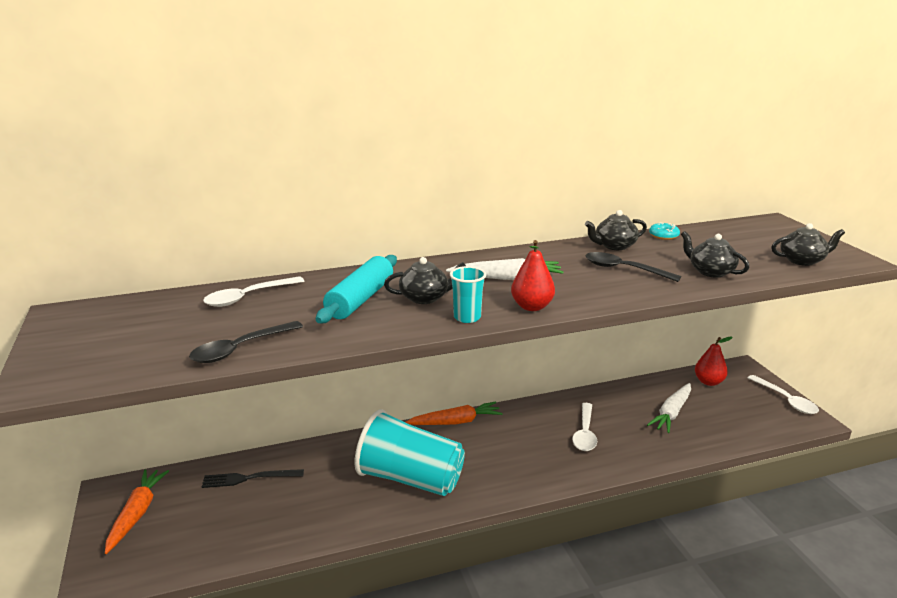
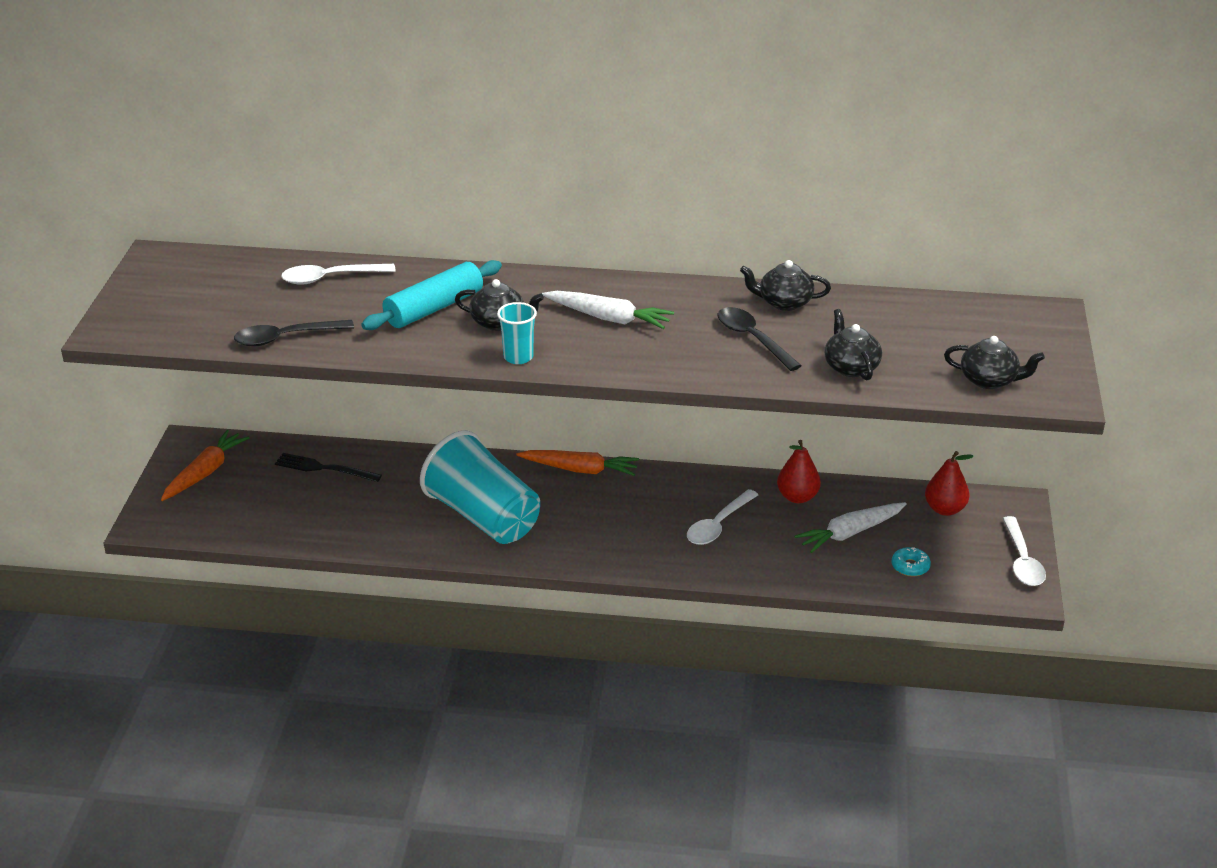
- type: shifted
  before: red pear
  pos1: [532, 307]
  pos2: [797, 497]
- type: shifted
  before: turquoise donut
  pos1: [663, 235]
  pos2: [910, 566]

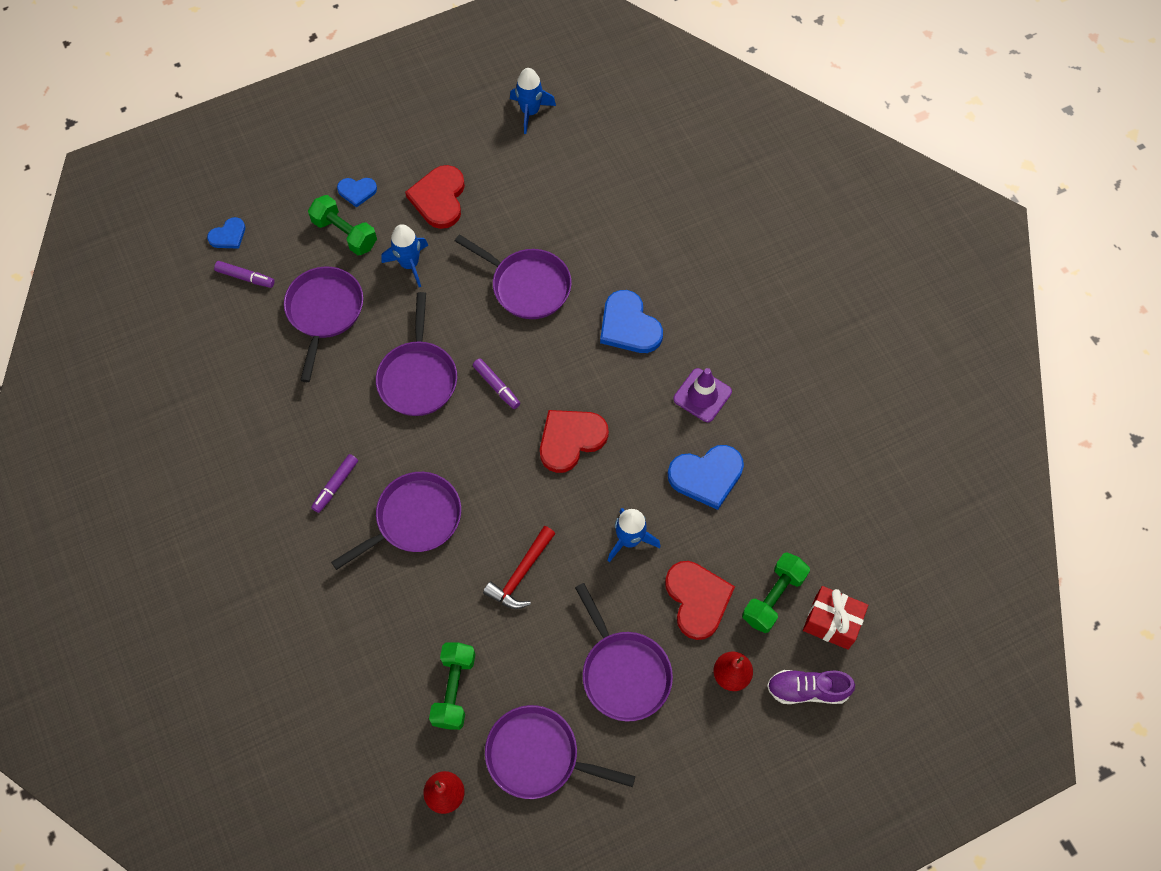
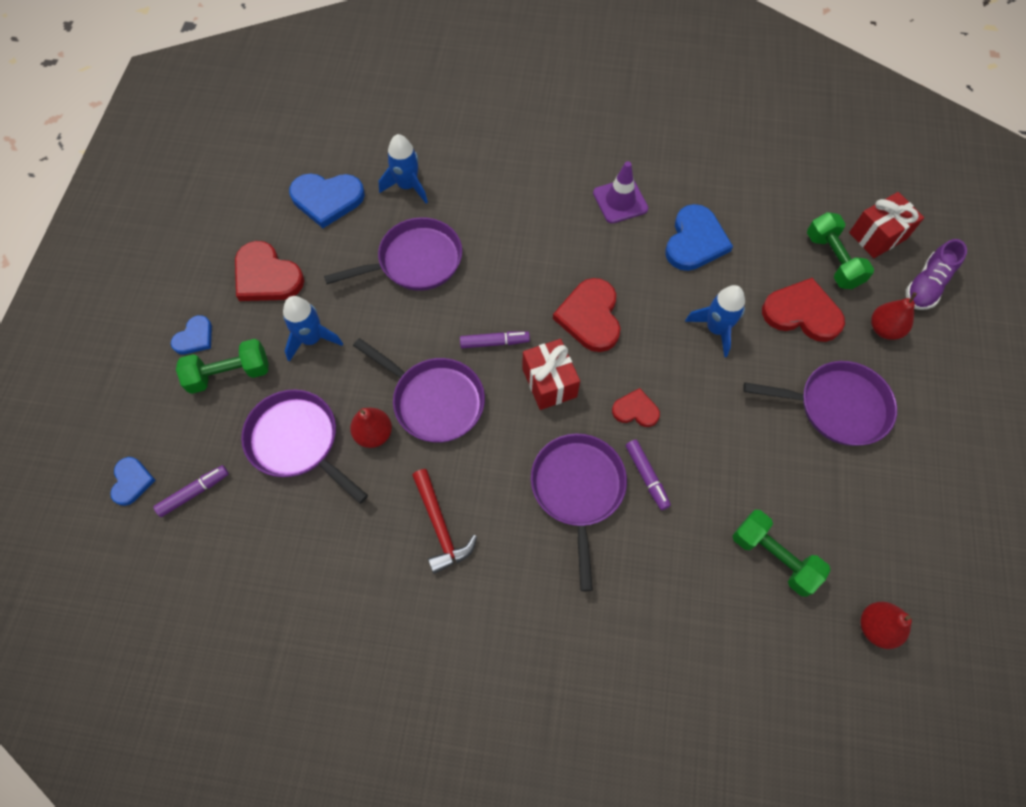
- type: shifted
  before: purple marker
  pos1: [335, 485]
  pos2: [646, 476]
- type: shifted
  before: red hammer
  pos1: [521, 574]
  pos2: [440, 526]
- type: gone
  before: purple pan
  pos1: [538, 755]
- type: shifted
  before: blue rocket
  pos1: [530, 112]
  pos2: [407, 186]
- type: shifted
  before: blue heart
  pos1: [629, 326]
  pos2: [327, 199]
- type: new
  after: red pear
  pos2: [374, 434]
- type: new
  after: red gift
  pos2: [549, 382]
- type: new
  after: red heart
  pos2: [635, 410]

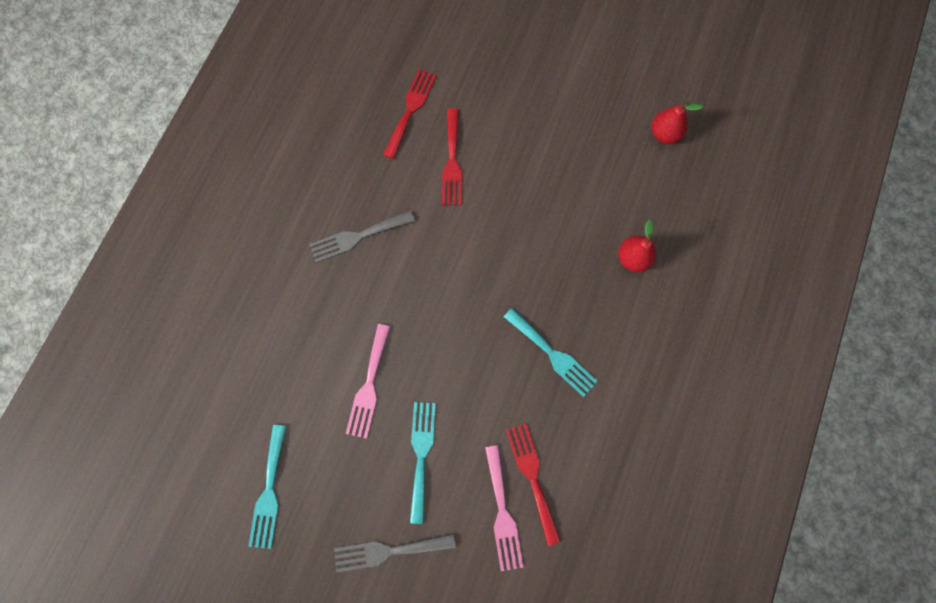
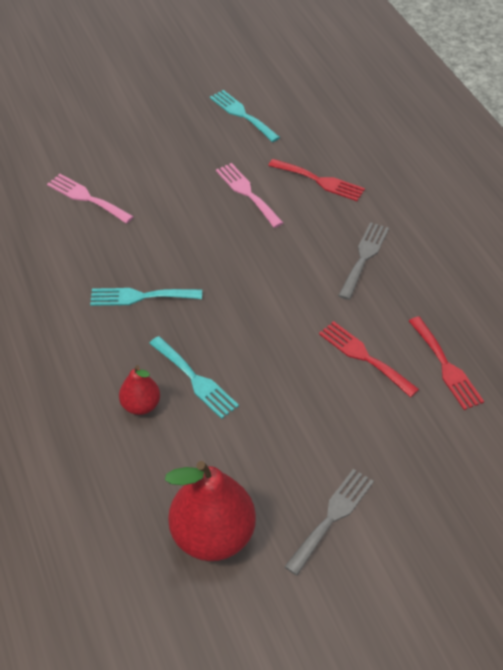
- type: shifted
  before: grey fork
  pos1: [388, 551]
  pos2: [332, 517]
- type: shifted
  before: turquoise fork
  pos1: [421, 454]
  pos2: [195, 379]
- type: shifted
  before: red fork
  pos1: [532, 477]
  pos2: [320, 181]
- type: scaled
  before: red pear
  pos1: [664, 134]
  pos2: [213, 535]
  scale: 1.9

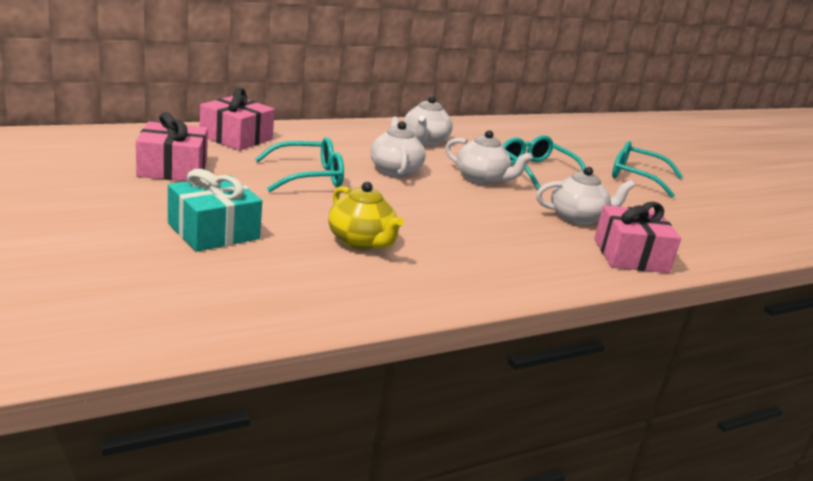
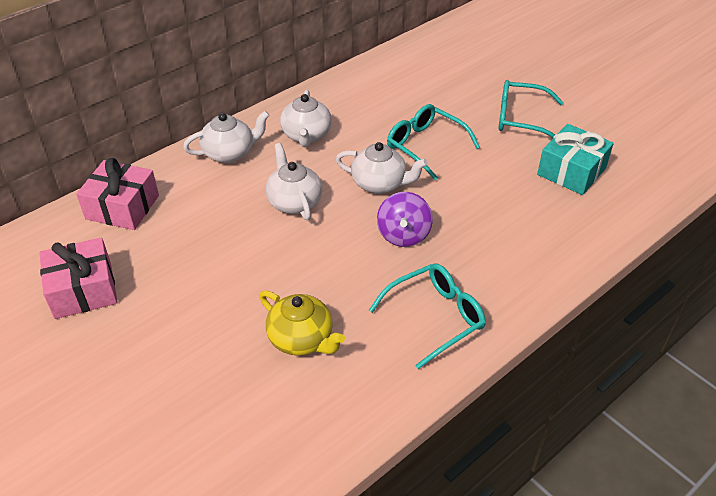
- type: shifted
  before: turquoise gift
  pos1: [213, 231]
  pos2: [571, 171]
- type: shifted
  before: turquoise glasses
  pos1: [309, 176]
  pos2: [435, 317]
- type: shifted
  before: white teapot
  pos1: [578, 218]
  pos2: [229, 153]
- type: gone
  before: pink gift
  pos1: [630, 255]
- type: new
  after: purple spinning top
  pos2: [403, 235]

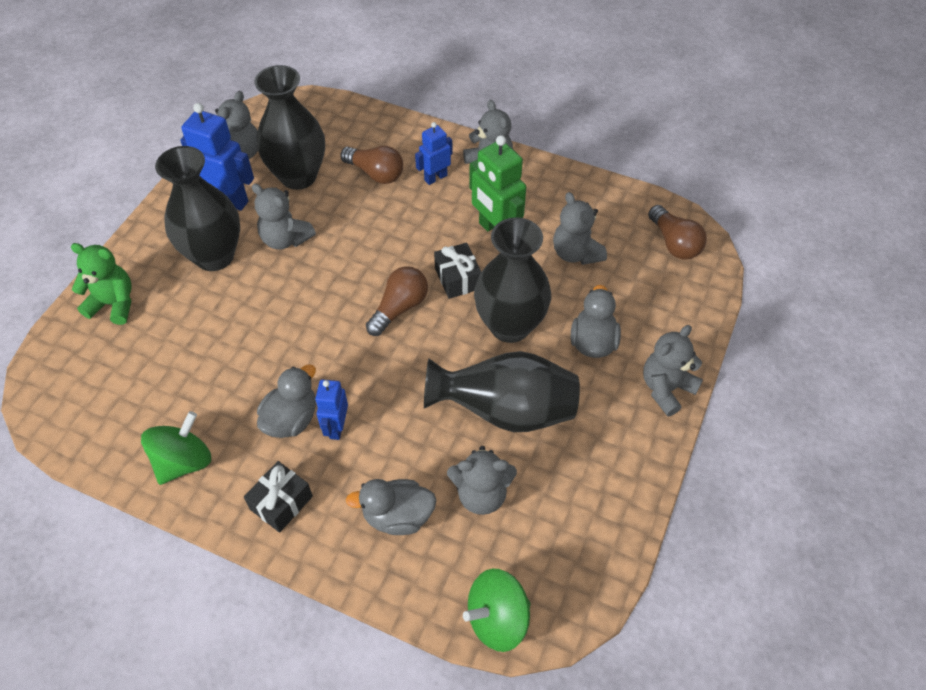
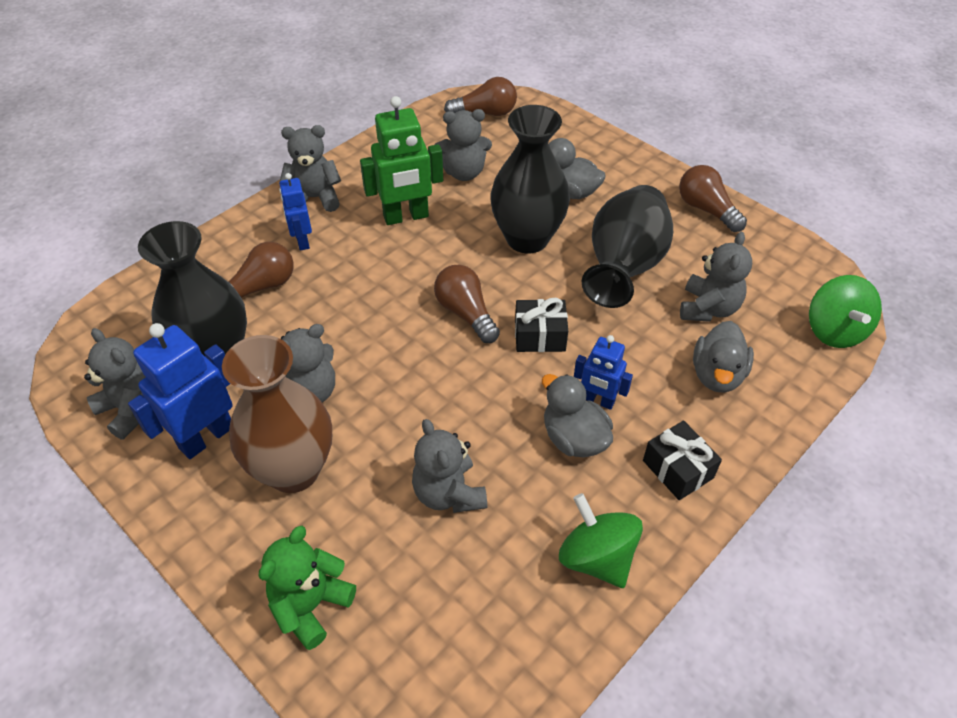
- type: repainted
  before: black vase
  after: brown vase
  pos1: [214, 256]
  pos2: [293, 470]
- type: shifted
  before: black gift
  pos1: [457, 278]
  pos2: [540, 336]
- type: shifted
  before: grey teddy bear
  pos1: [666, 388]
  pos2: [449, 493]
- type: new
  after: brown light bulb
  pos2: [706, 209]

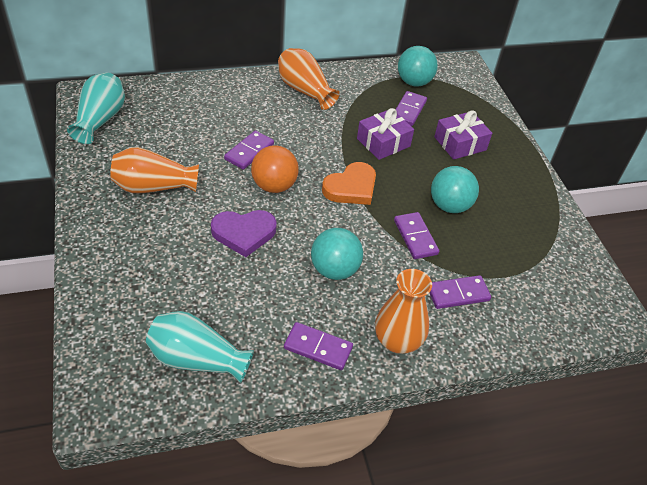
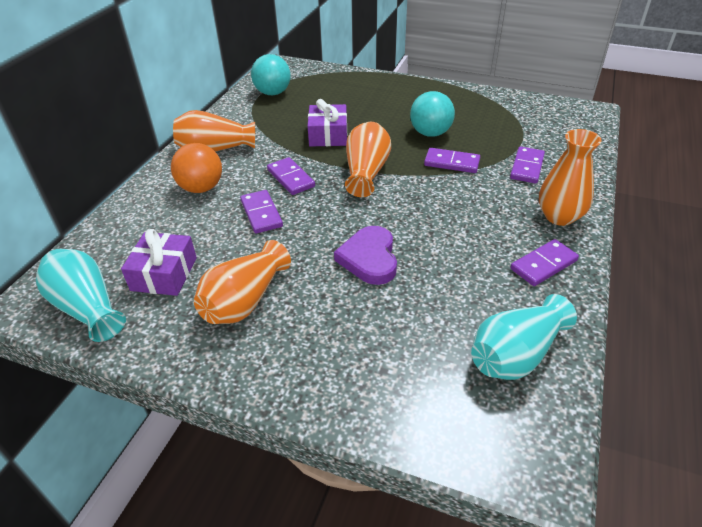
- type: rotated
  before: purple heart
  pos1: [244, 233]
  pos2: [369, 258]
  turn: 150
- type: shifted
  before: orange ball
  pos1: [274, 186]
  pos2: [201, 188]
- type: gone
  before: turquoise ball
  pos1: [334, 270]
- type: swapped
  before: orange heart
  after: orange vase
  pos1: [351, 187]
  pos2: [366, 172]
- type: shifted
  before: purple domino
  pos1: [408, 110]
  pos2: [290, 178]
- type: shifted
  before: purple gift
  pos1: [460, 143]
  pos2: [164, 274]

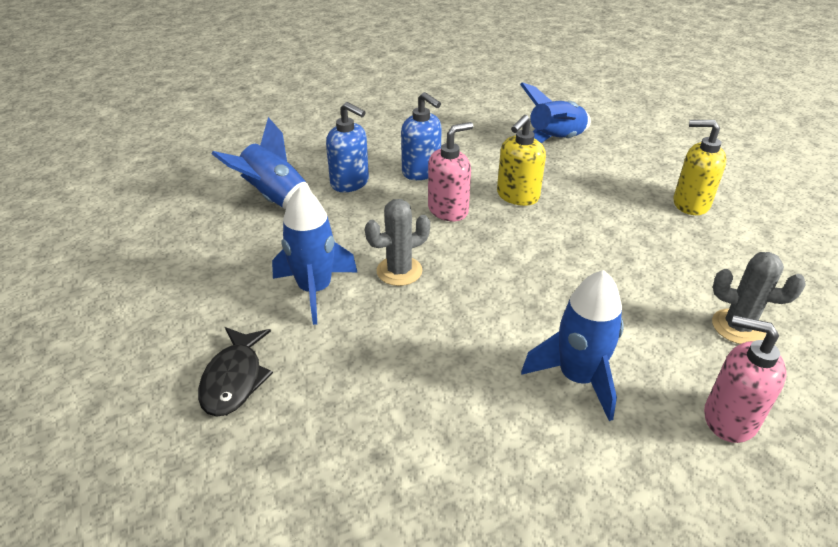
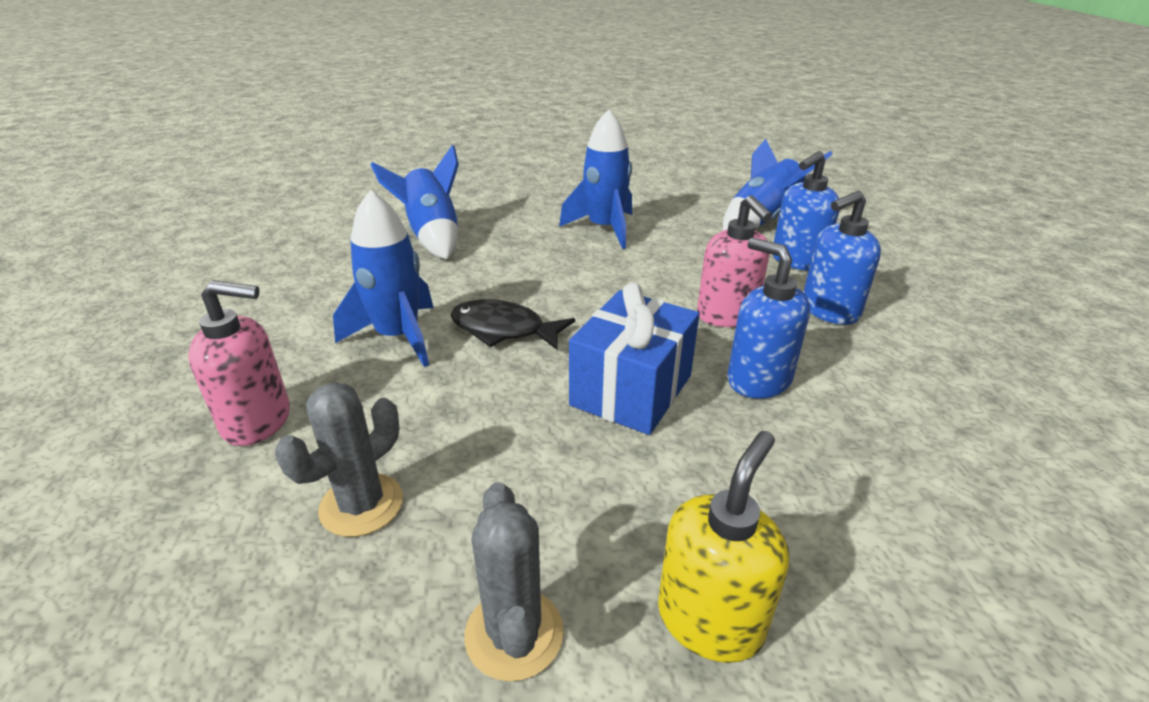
- type: shifted
  before: black fish
  pos1: [234, 379]
  pos2: [504, 330]
- type: shifted
  before: grey cactus
  pos1: [399, 271]
  pos2: [514, 633]
- type: repainted
  before: yellow soap dispenser
  after: blue soap dispenser
  pos1: [517, 196]
  pos2: [758, 380]
- type: shifted
  before: blue rocket
  pos1: [555, 141]
  pos2: [432, 236]
- type: rotated
  before: pink soap dispenser
  pos1: [729, 418]
  pos2: [258, 421]
  turn: 45
- type: new
  after: blue gift
  pos2: [631, 390]

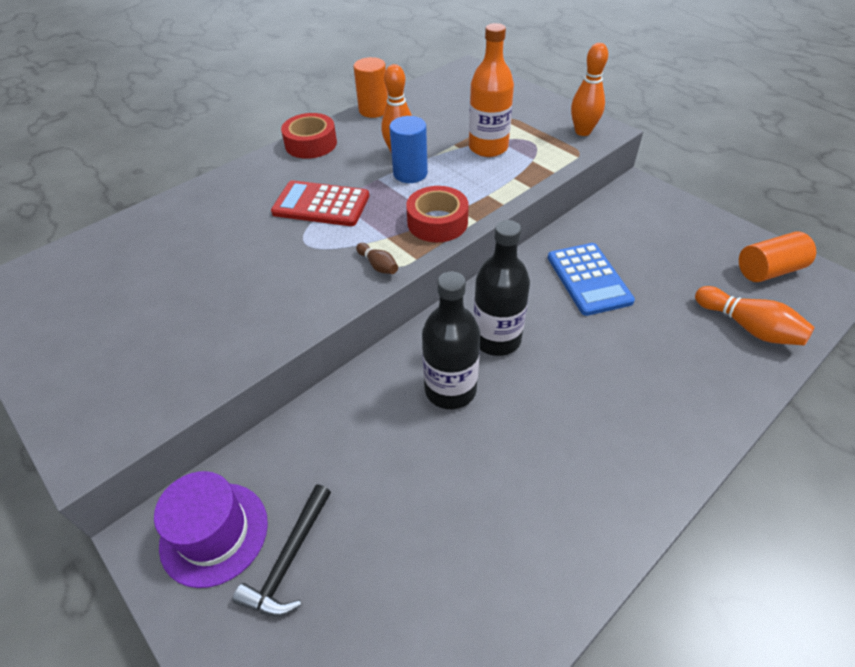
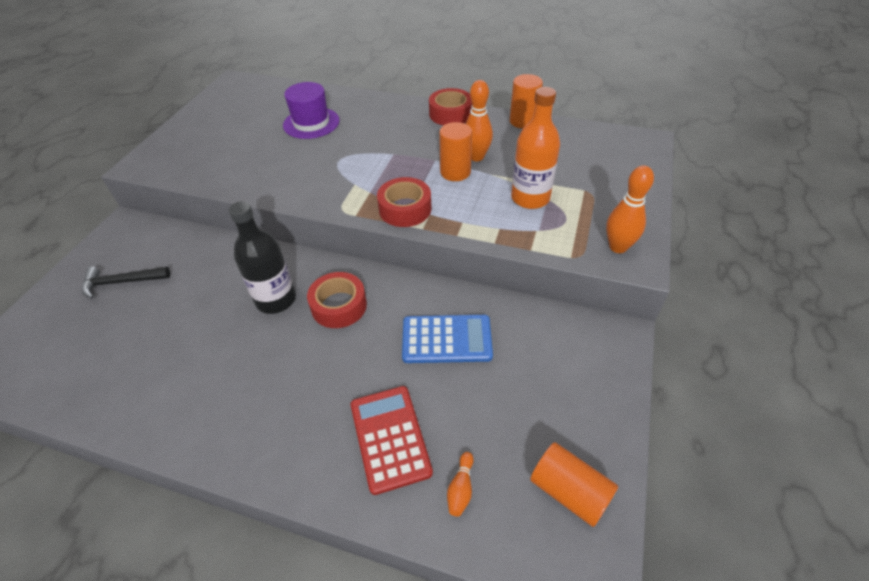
- type: shifted
  before: purple hat
  pos1: [214, 533]
  pos2: [311, 123]
- type: shifted
  before: red calculator
  pos1: [321, 204]
  pos2: [390, 438]
- type: gone
  before: brown bowling pin
  pos1: [378, 265]
- type: repainted
  before: blue cylinder
  after: orange cylinder
  pos1: [410, 173]
  pos2: [455, 172]
- type: swapped
  before: black bottle
  after: red tape
  pos1: [496, 339]
  pos2: [339, 306]
- type: rotated
  before: blue calculator
  pos1: [588, 279]
  pos2: [446, 339]
  turn: -135
- type: scaled
  before: orange bowling pin
  pos1: [748, 327]
  pos2: [461, 488]
  scale: 0.54

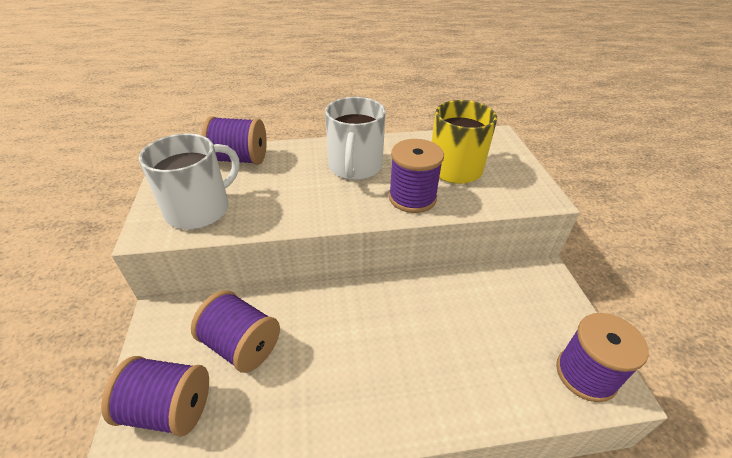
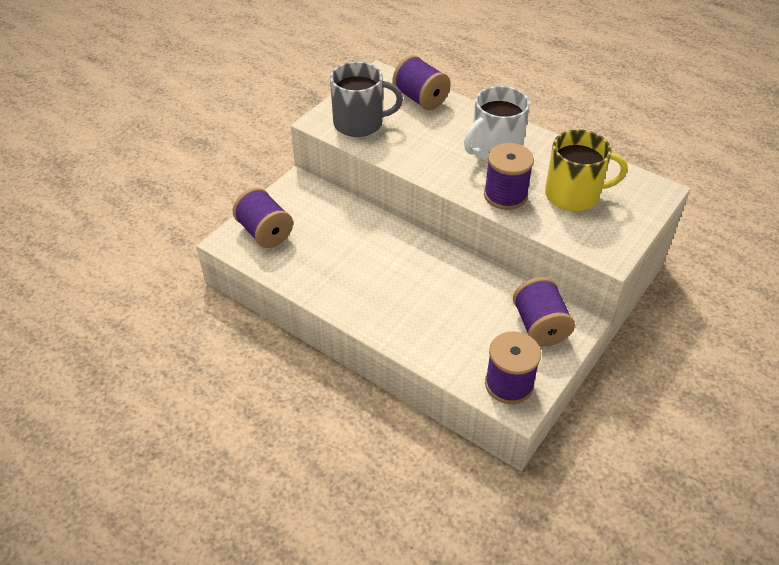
- type: repainted
  before: white mug
  after: grey mug
  pos1: [199, 209]
  pos2: [359, 123]
- type: shifted
  before: purple spool
  pos1: [241, 345]
  pos2: [540, 326]

